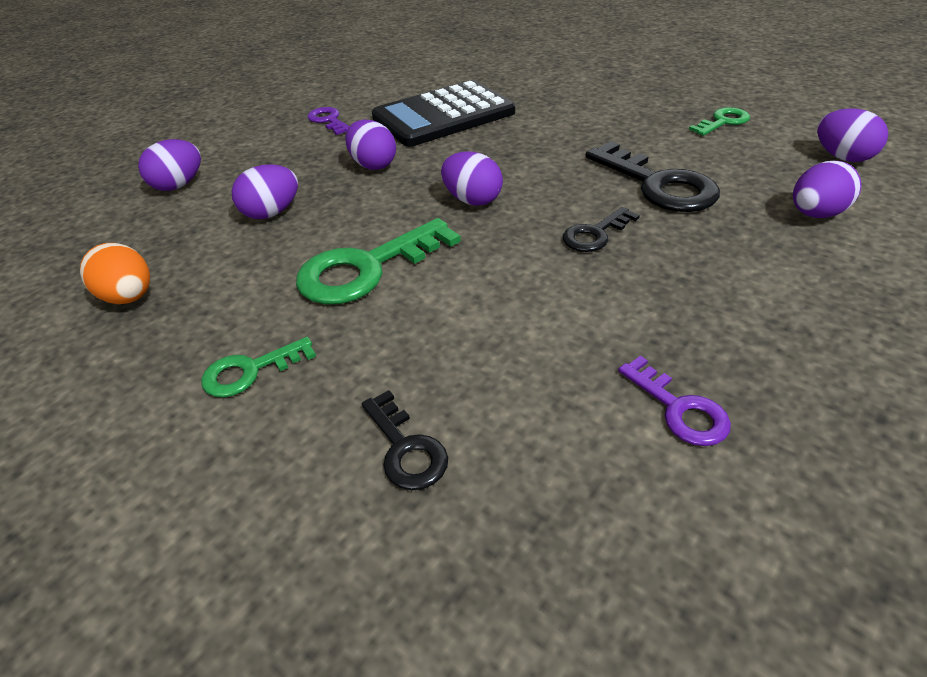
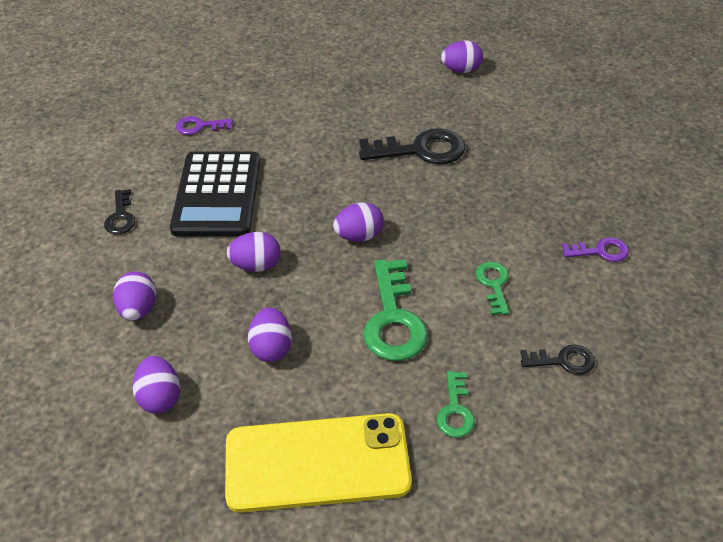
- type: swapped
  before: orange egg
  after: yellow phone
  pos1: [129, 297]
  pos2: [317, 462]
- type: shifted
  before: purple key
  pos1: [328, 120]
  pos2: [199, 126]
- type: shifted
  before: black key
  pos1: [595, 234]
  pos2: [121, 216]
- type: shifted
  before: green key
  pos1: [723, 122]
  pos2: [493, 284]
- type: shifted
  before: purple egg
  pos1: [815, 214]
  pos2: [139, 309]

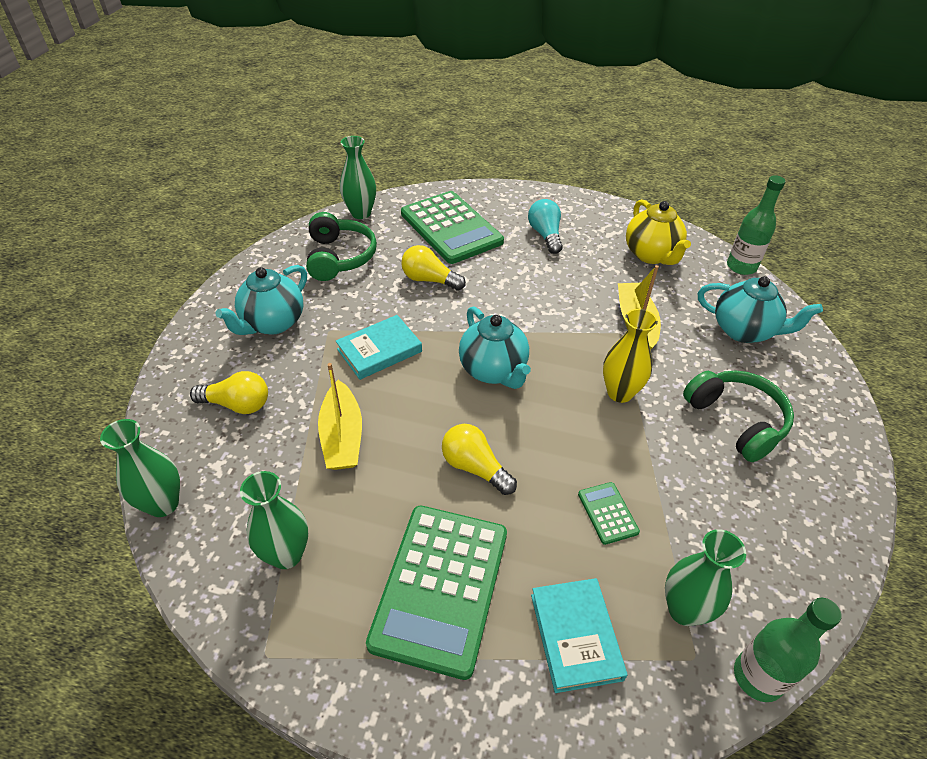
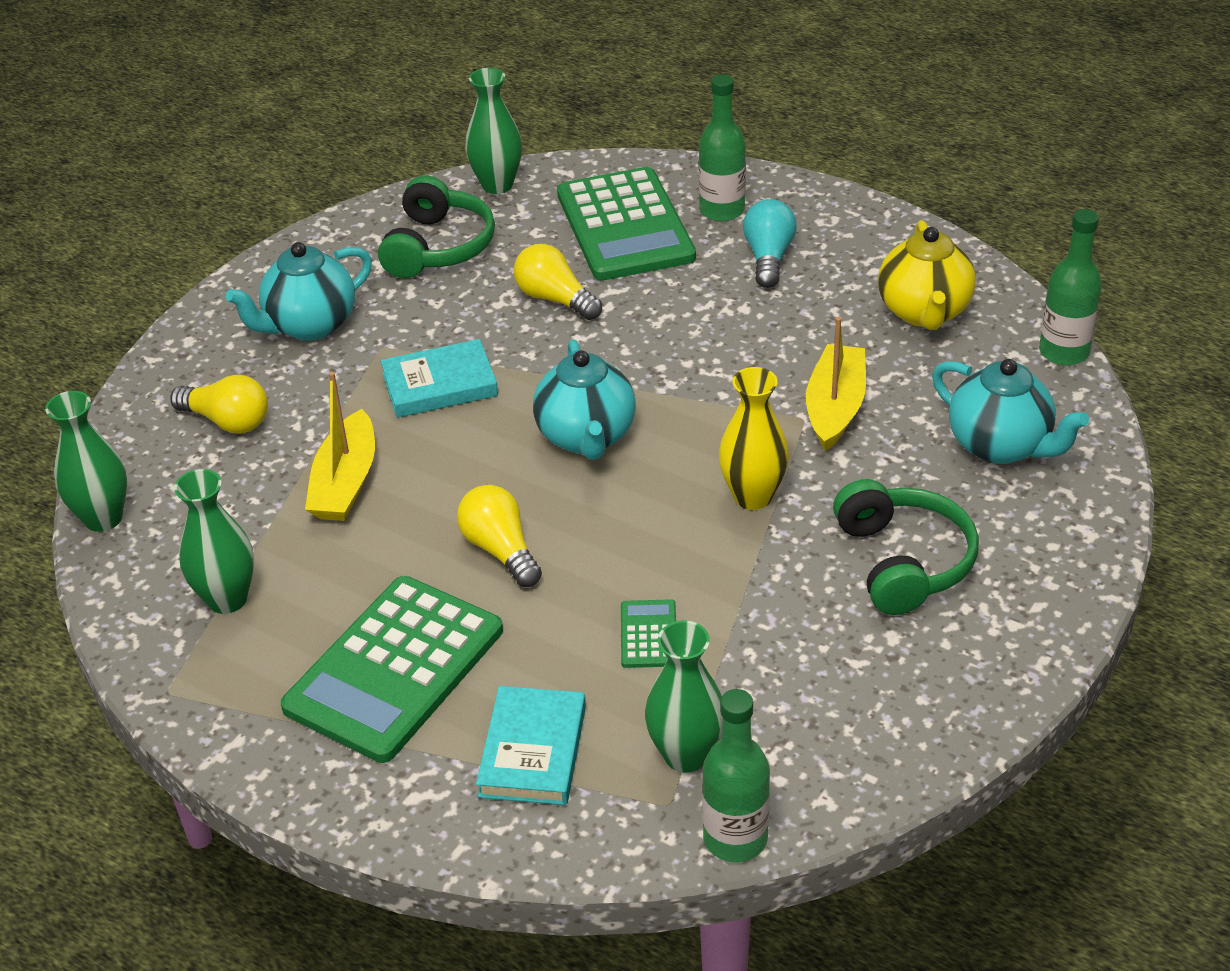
- type: new
  after: green bottle
  pos2: [722, 210]

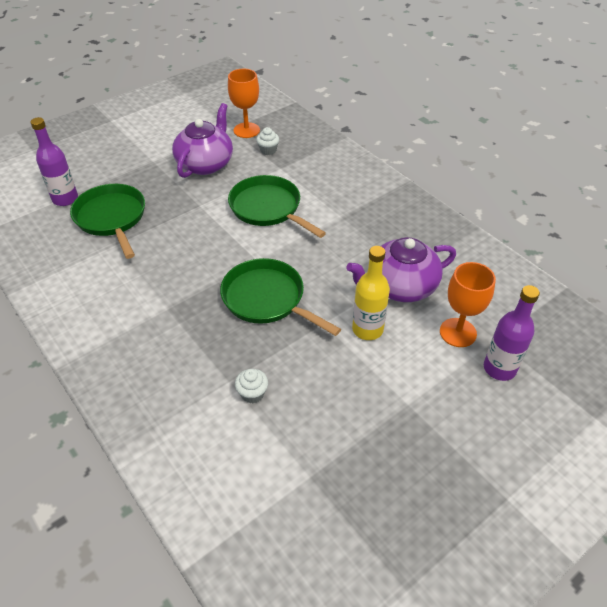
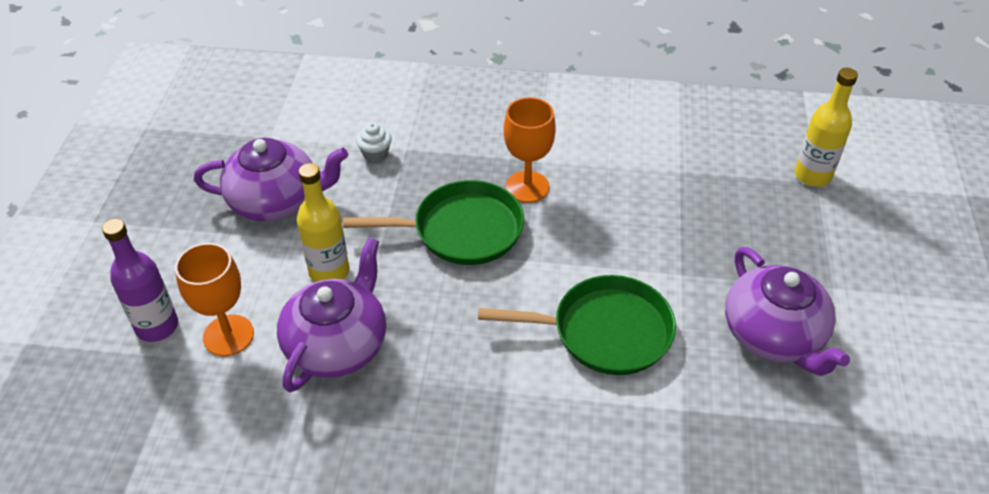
- type: repainted
  before: purple bottle
  after: yellow bottle
  pos1: [65, 199]
  pos2: [812, 175]
- type: gone
  before: green pan
  pos1: [112, 218]
- type: shifted
  before: orange goblet
  pos1: [246, 130]
  pos2: [527, 187]
- type: gone
  before: white cupcake
  pos1: [268, 150]
- type: new
  after: purple teapot
  pos2: [276, 201]

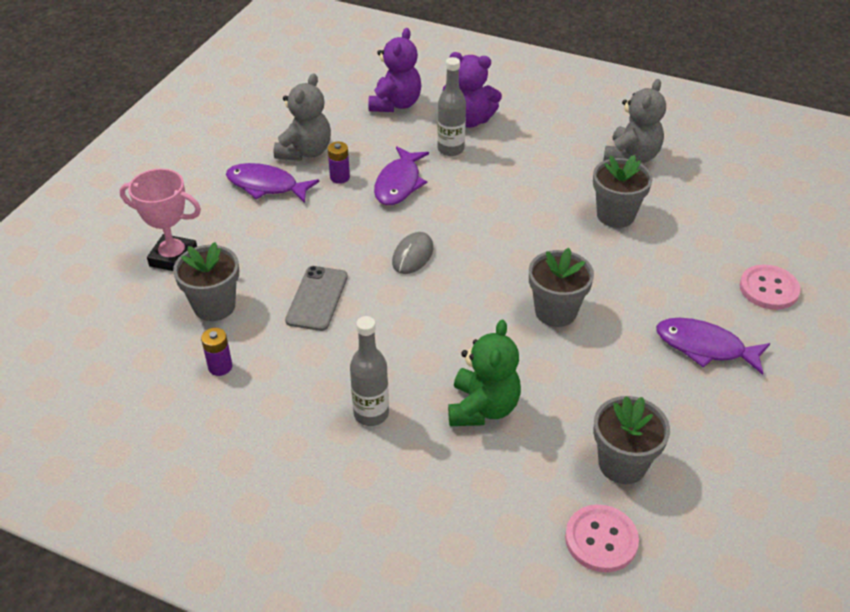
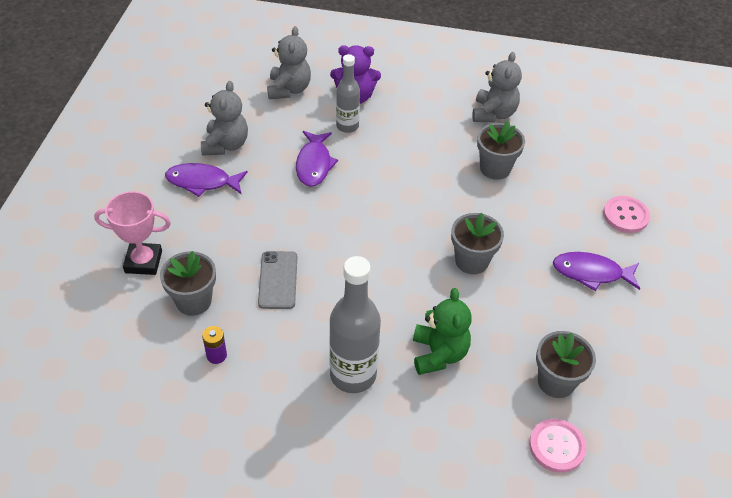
- type: gone
  before: purple battery
  pos1: [340, 177]
- type: scaled
  before: grey bottle
  pos1: [371, 414]
  pos2: [353, 375]
  scale: 1.62
- type: repainted
  before: purple teddy bear
  after: grey teddy bear
  pos1: [395, 104]
  pos2: [289, 89]
- type: gone
  before: grey mouse
  pos1: [412, 255]

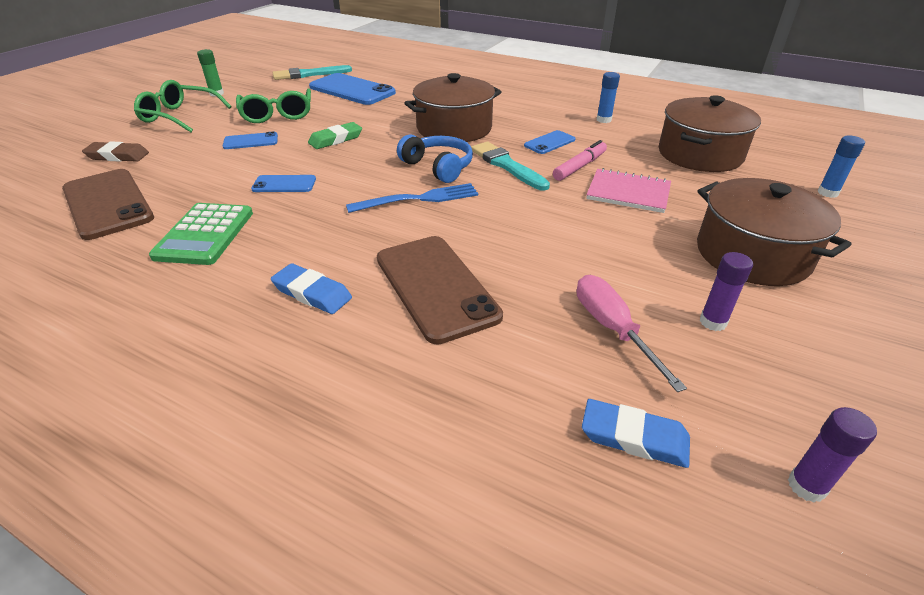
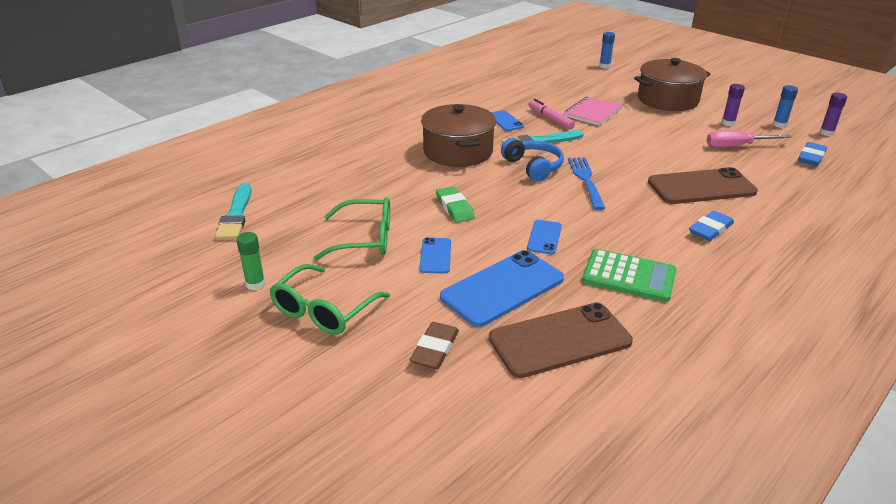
- type: shifted
  before: blue phone
  pos1: [352, 90]
  pos2: [502, 288]
- type: rotated
  before: blue headphones
  pos1: [438, 167]
  pos2: [533, 167]
  turn: 90
- type: shifted
  before: blue glue stick
  pos1: [603, 120]
  pos2: [779, 125]
- type: gone
  before: brown pot
  pos1: [700, 154]

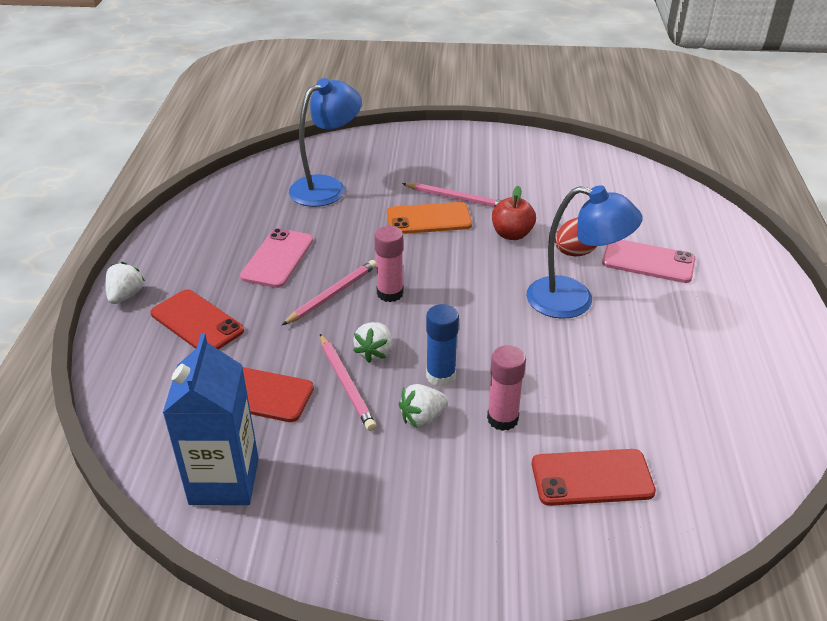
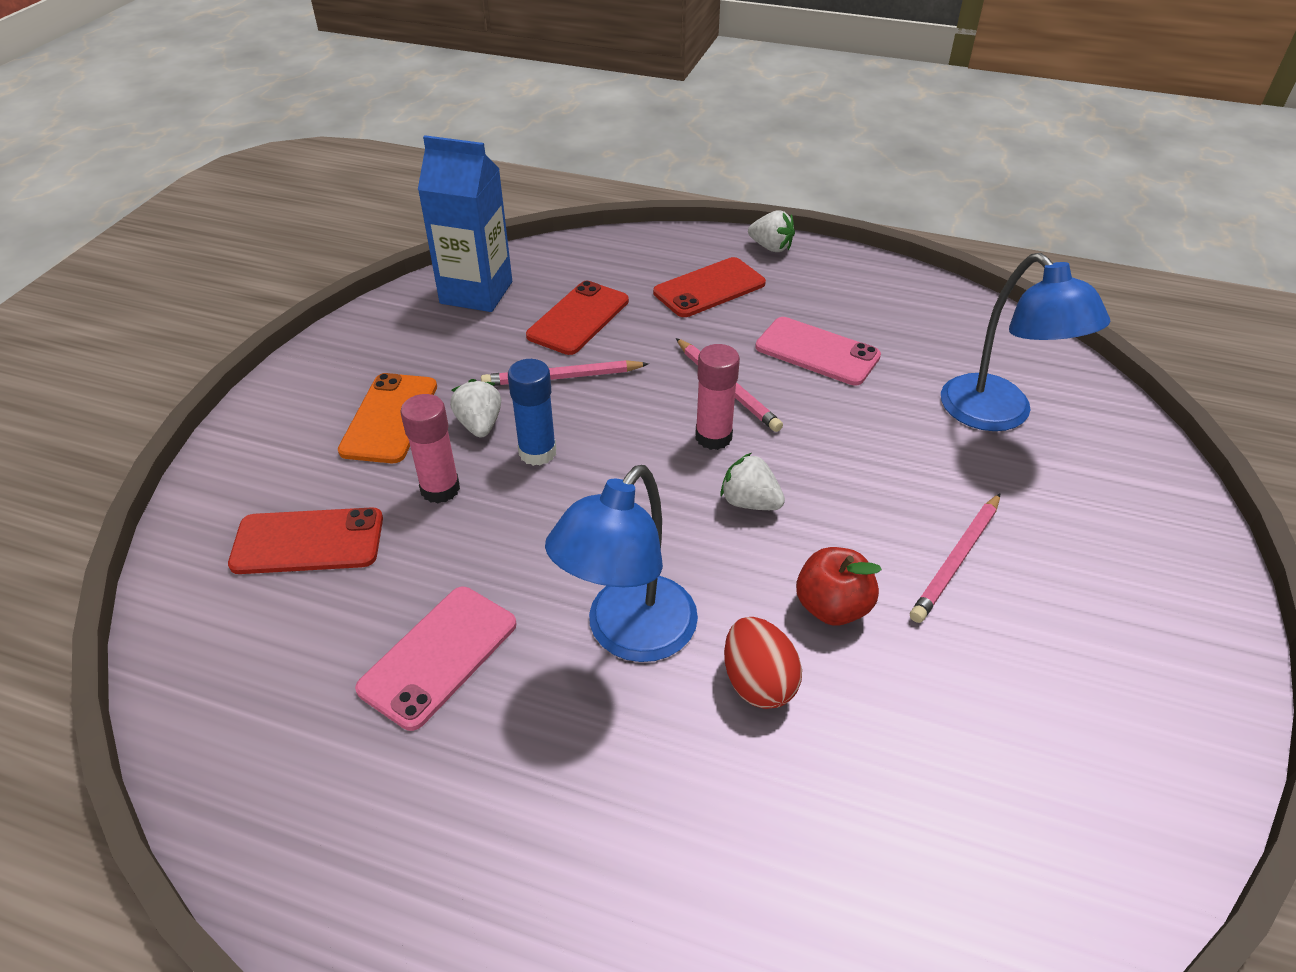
- type: shifted
  before: white strawberry
  pos1: [375, 352]
  pos2: [750, 502]
- type: shifted
  before: orange phone
  pos1: [429, 219]
  pos2: [389, 418]
- type: rotated
  before: red phone
  pos1: [592, 478]
  pos2: [308, 541]
  turn: 75
- type: shifted
  before: pink phone
  pos1: [648, 261]
  pos2: [439, 656]

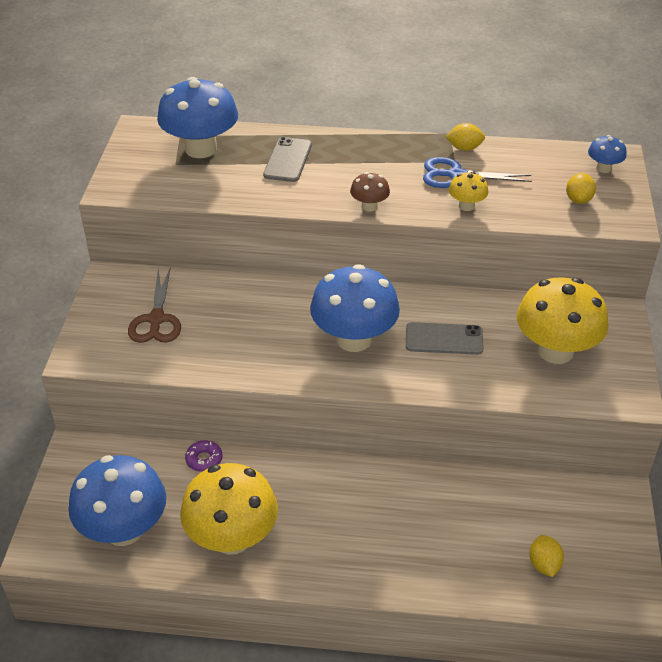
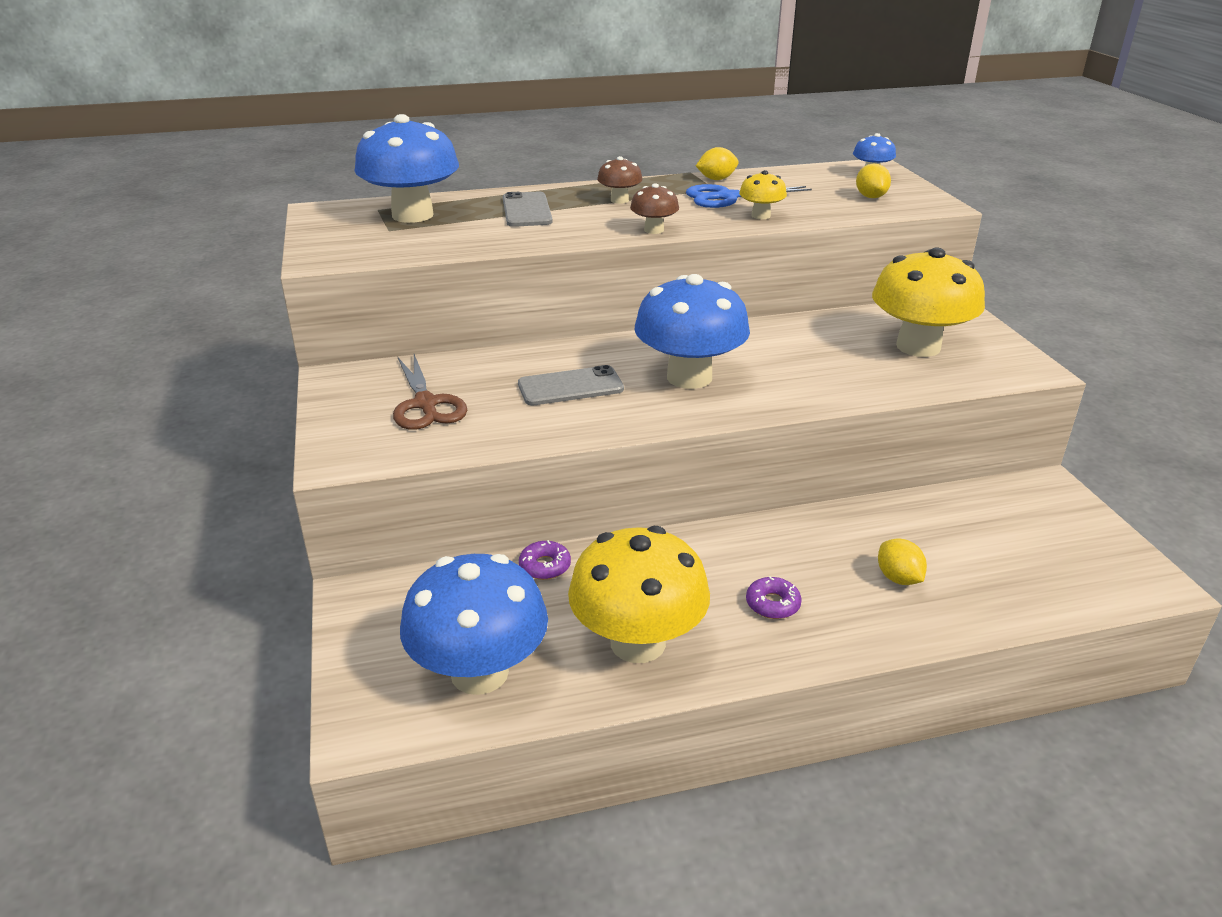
- type: shifted
  before: grey phone
  pos1: [444, 339]
  pos2: [570, 387]
- type: shifted
  before: yellow lemon
  pos1: [544, 565]
  pos2: [898, 578]
- type: new
  after: brown mushroom
  pos2: [619, 200]
- type: new
  after: purple donut
  pos2: [772, 604]

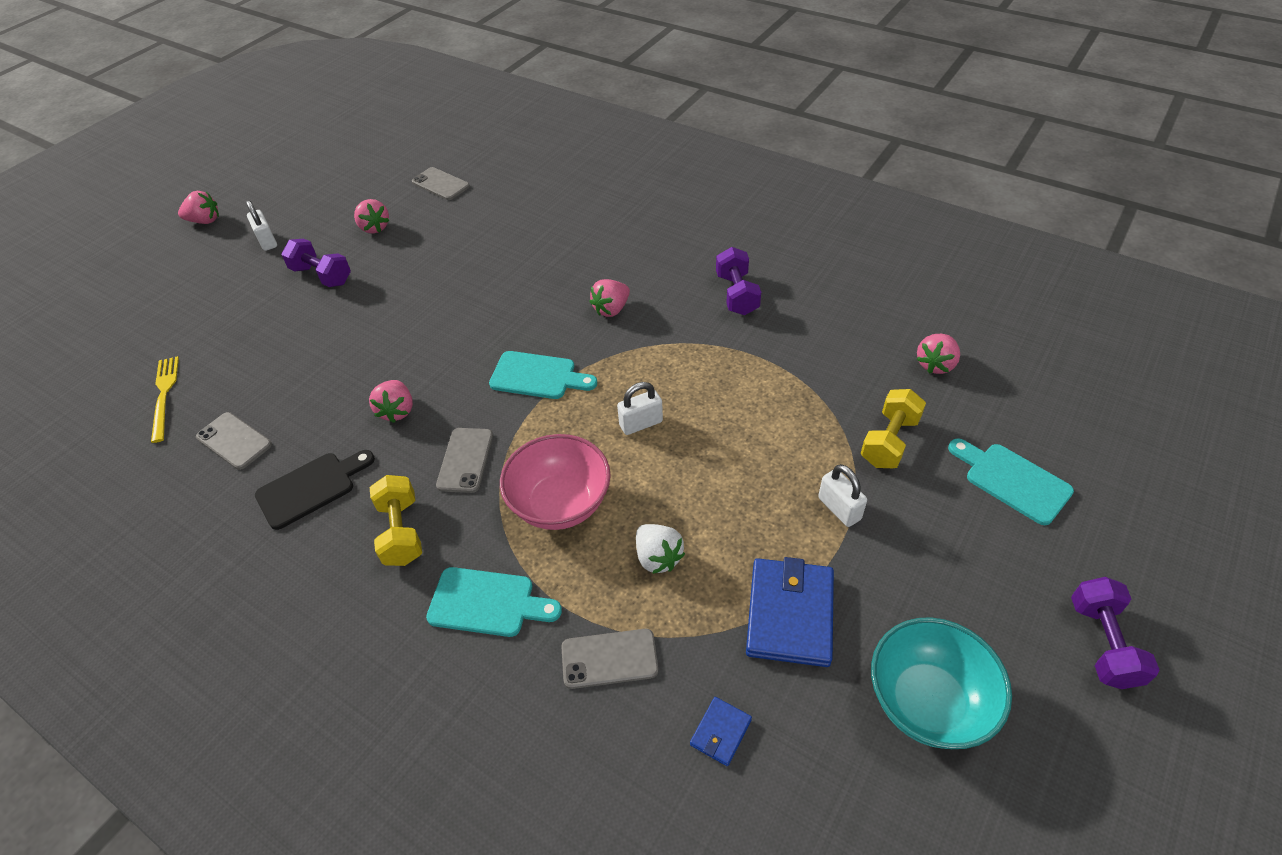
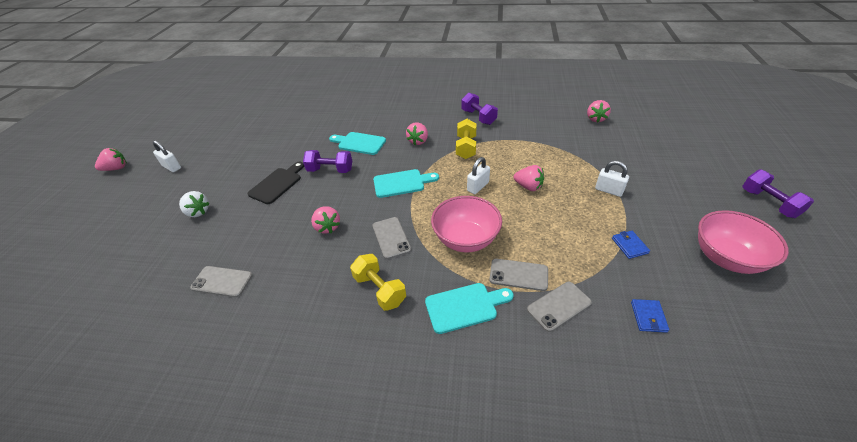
- type: gone
  before: yellow fork
  pos1: [164, 395]
- type: shifted
  before: black cutting board
  pos1: [311, 488]
  pos2: [277, 184]
- type: shifted
  before: purple dumbbell
  pos1: [322, 275]
  pos2: [330, 170]
- type: shifted
  before: pink strawberry
  pos1: [374, 227]
  pos2: [528, 187]
- type: shifted
  before: grey phone
  pos1: [440, 184]
  pos2: [518, 275]
- type: shifted
  before: white strawberry
  pos1: [658, 557]
  pos2: [198, 212]
- type: scaled
  before: blue wallet
  pos1: [789, 614]
  pos2: [629, 245]
  scale: 0.48
- type: shifted
  before: yellow dumbbell
  pos1: [889, 441]
  pos2: [466, 147]
- type: repainted
  before: turquoise bowl
  after: pink bowl
  pos1: [927, 701]
  pos2: [726, 258]
- type: shifted
  before: turquoise cutting board
  pos1: [1012, 480]
  pos2: [359, 143]

